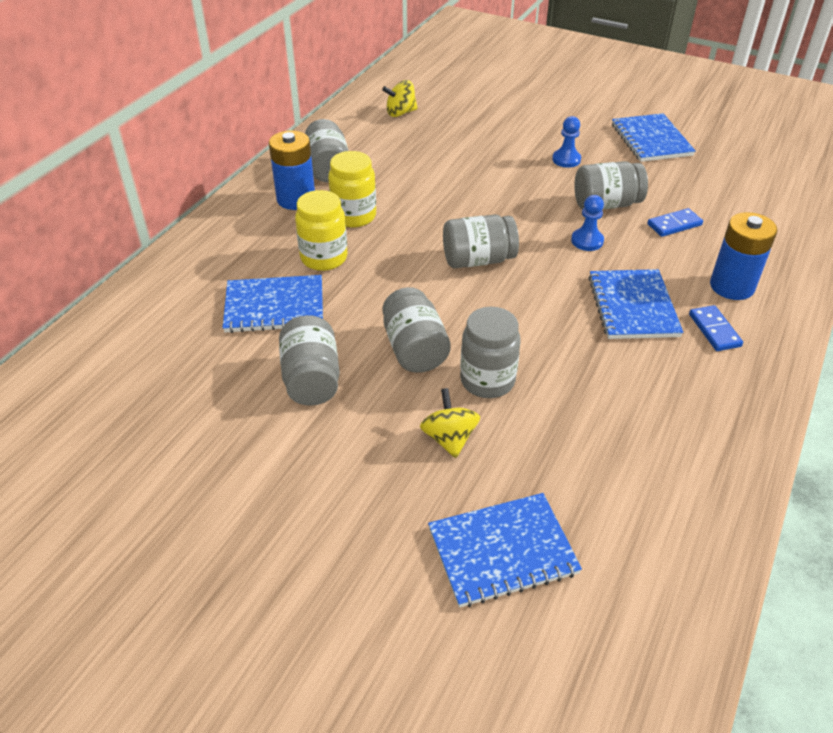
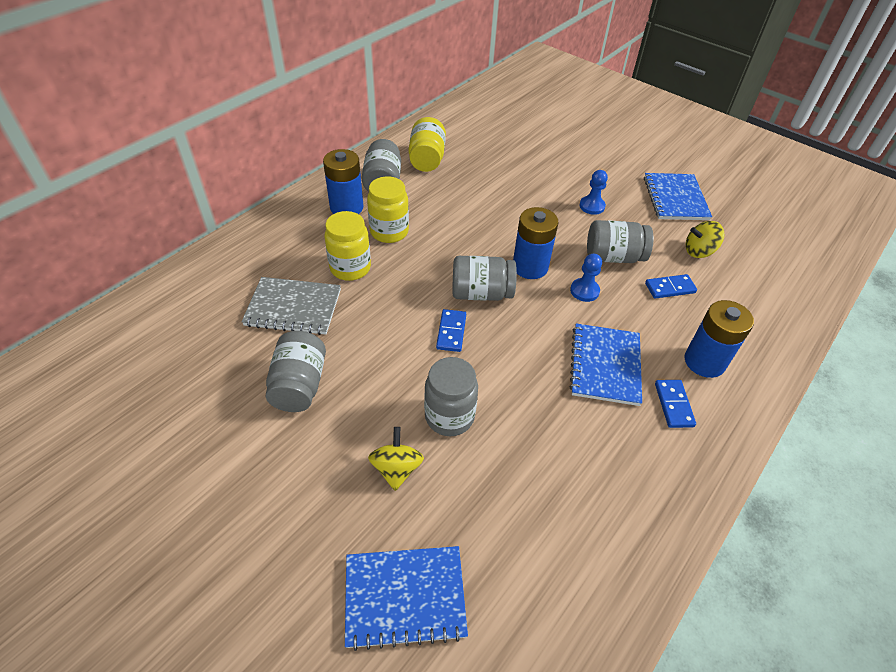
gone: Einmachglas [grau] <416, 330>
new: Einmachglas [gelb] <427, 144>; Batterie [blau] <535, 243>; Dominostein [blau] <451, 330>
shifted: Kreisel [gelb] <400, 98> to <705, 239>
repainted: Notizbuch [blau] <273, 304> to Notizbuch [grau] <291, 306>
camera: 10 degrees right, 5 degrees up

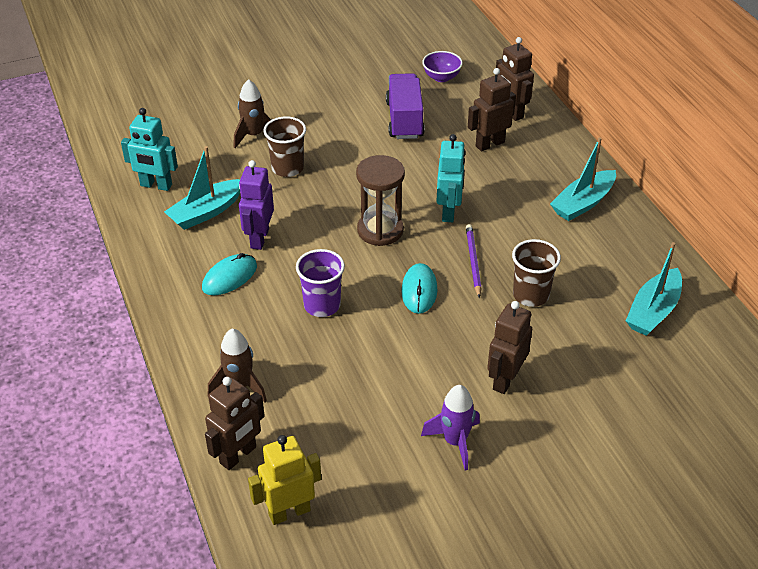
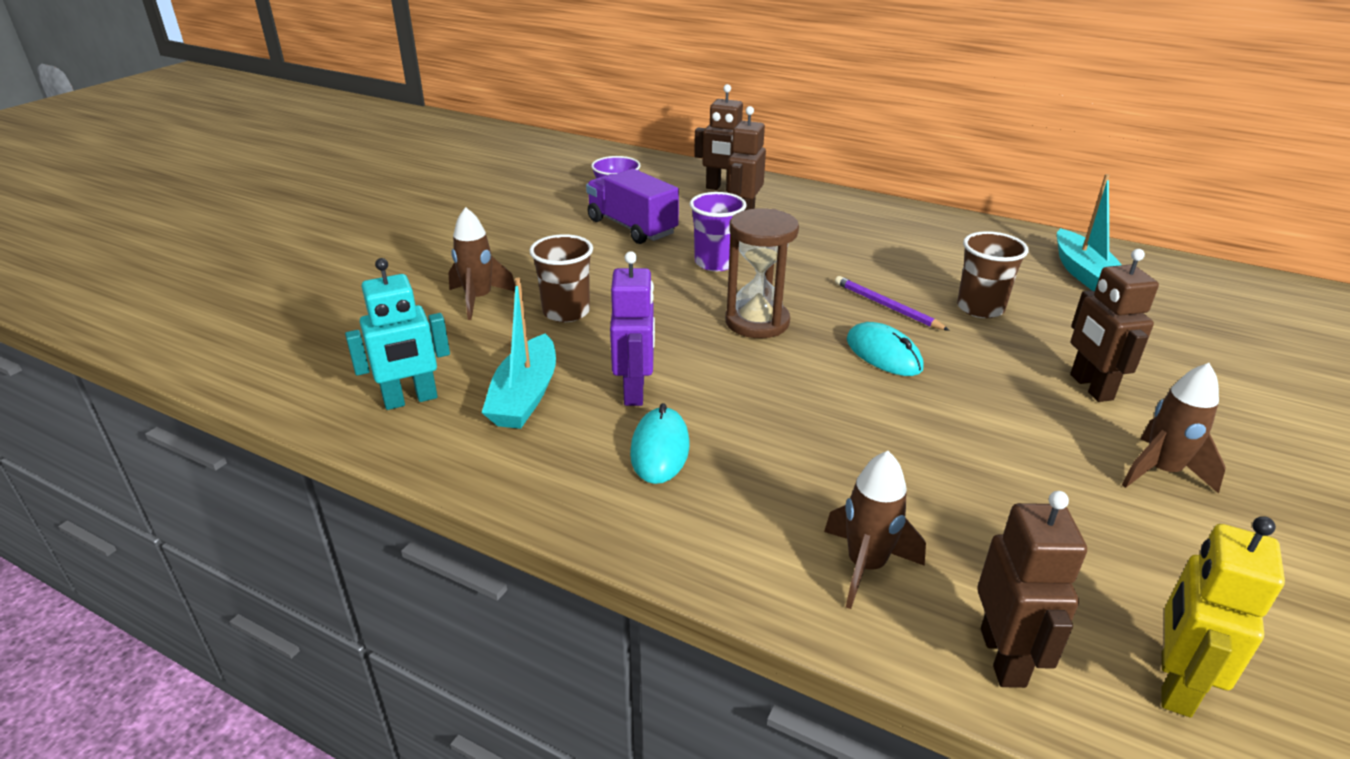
gone: Roboter [türkis] <451, 178>; Boot [türkis] <583, 179>
shifted: Becher [lila] <320, 283> to <718, 231>
repainted: Rakete [lila] <450, 427> to Rakete [braun] <1174, 428>
rotated: Roboter [lila] <256, 205> = <632, 328> 150 degrees counterclockwise
camera: 40 degrees left, 10 degrees down

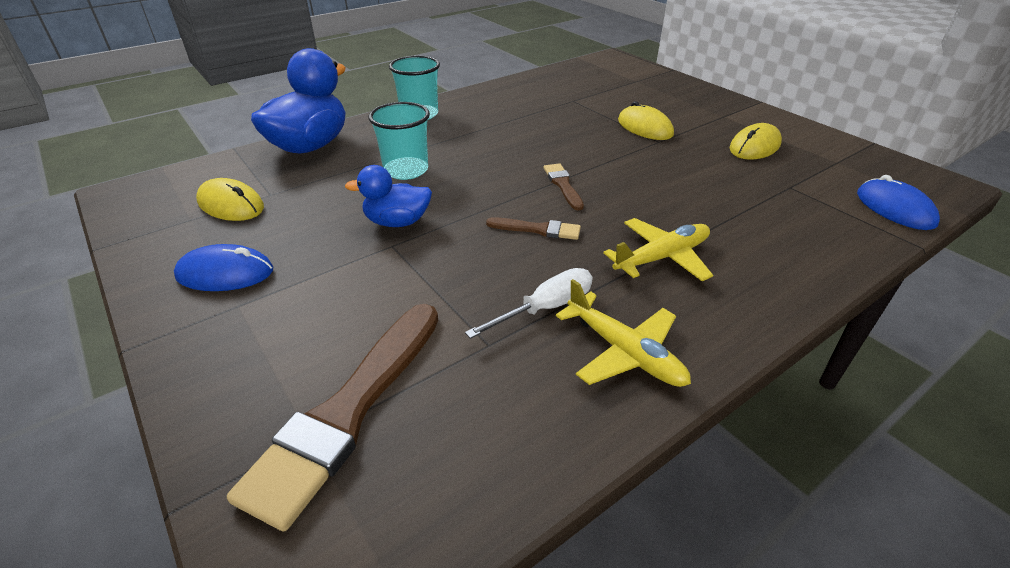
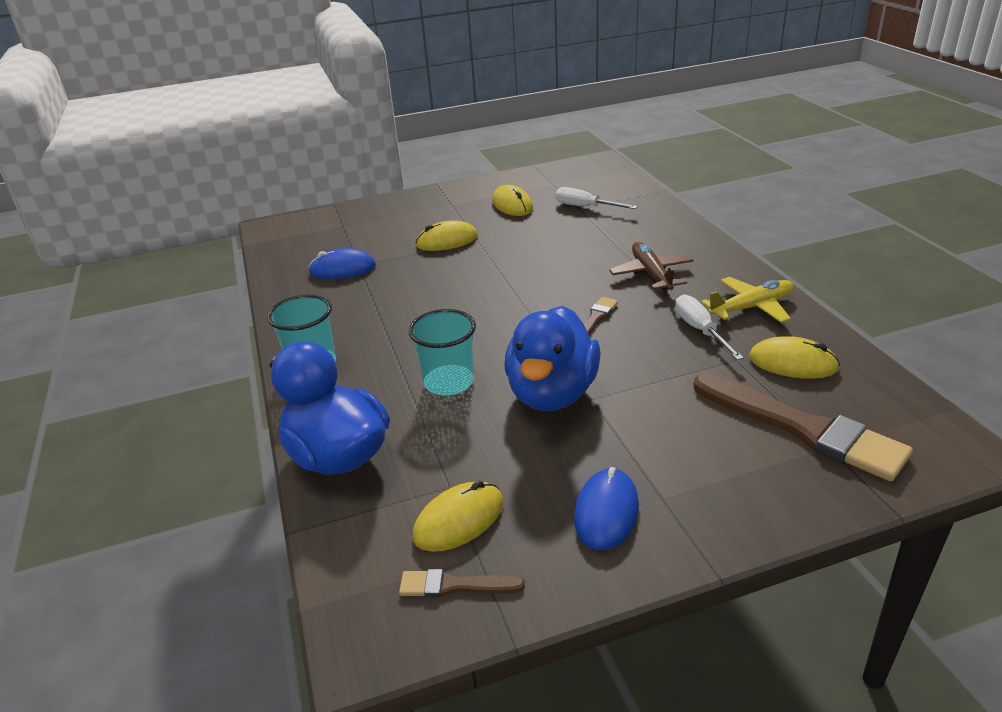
new: Schraubenzieher [weiß] <596, 198>; Computermaus [gelb] <794, 357>
shifted: Pinsel [braun] <564, 186> to <462, 583>; Computermaus [blau] <898, 202> to <342, 263>
repainted: Flugzeug [gelb] <658, 249> to Flugzeug [braun] <651, 266>
scaled: Ente [blau] <388, 196> = <553, 358> x1.72
camera: 70 degrees left, 5 degrees down

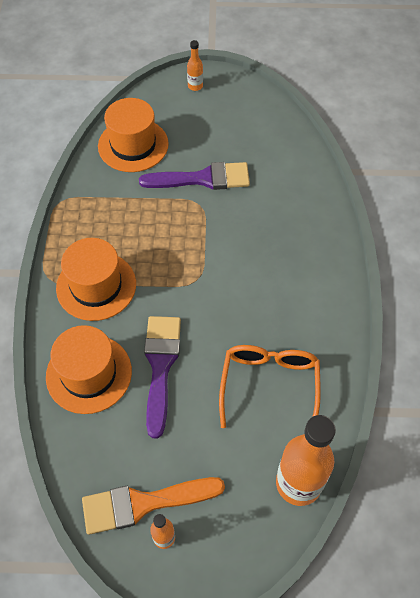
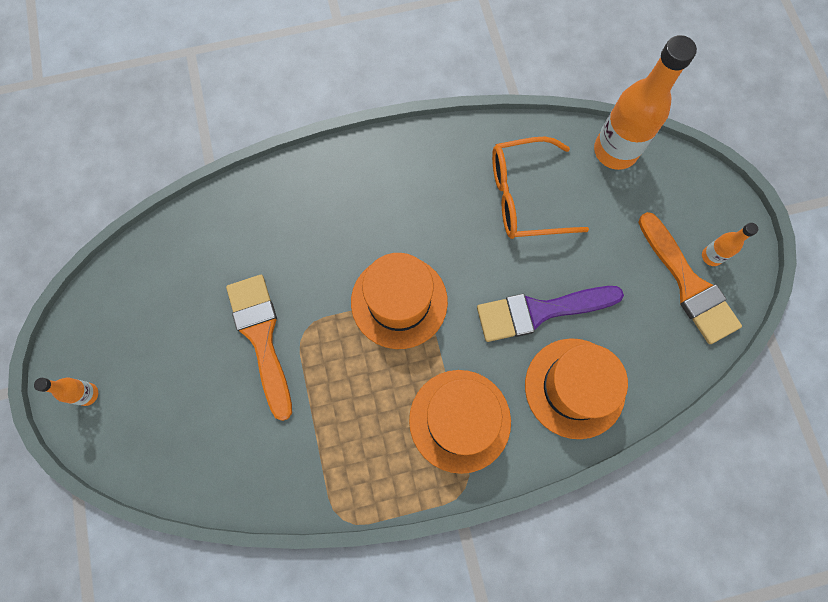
shifted: Hut [orange] <133, 135> to <399, 301>
repainted: Pinsel [lila] <194, 176> to Pinsel [orange] <259, 348>
camera: 105 degrees left, 15 degrees up

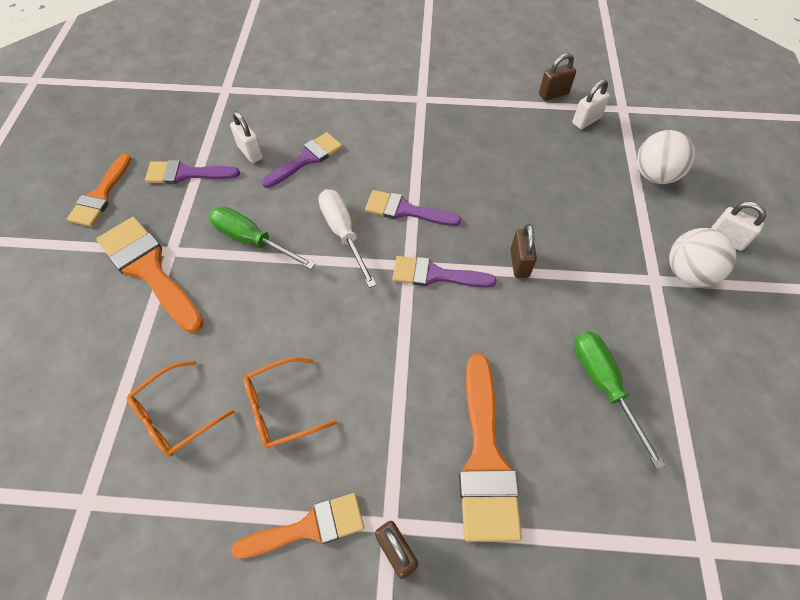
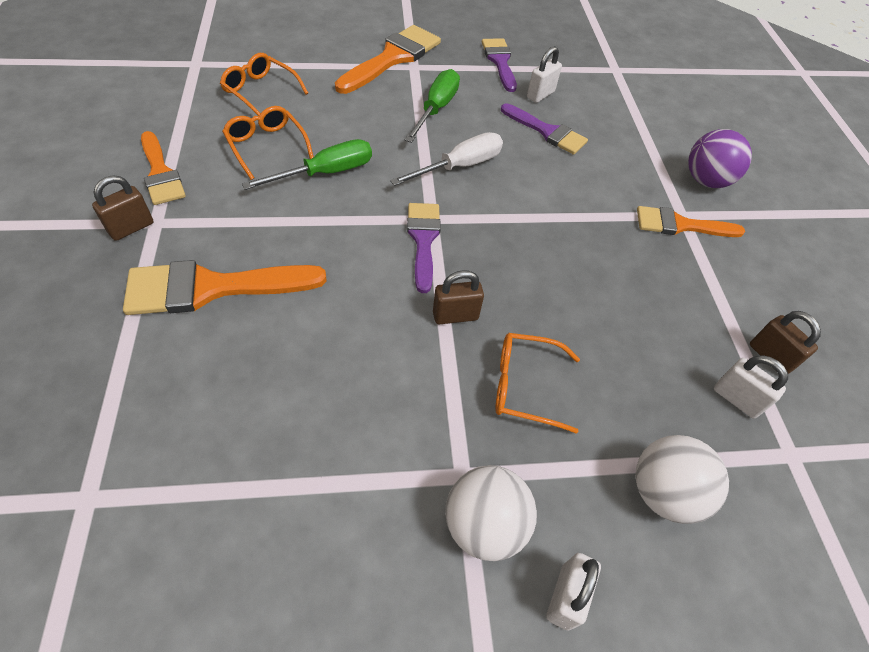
gone: Pinsel [lila] <413, 208>
new: Ball [lila] <720, 158>; Brille [orange] <537, 383>
shifted: Pinsel [orange] <99, 190> to <691, 221>; Schraubenzieher [grün] <619, 401> to <307, 164>
camera: 75 degrees right, 5 degrees down

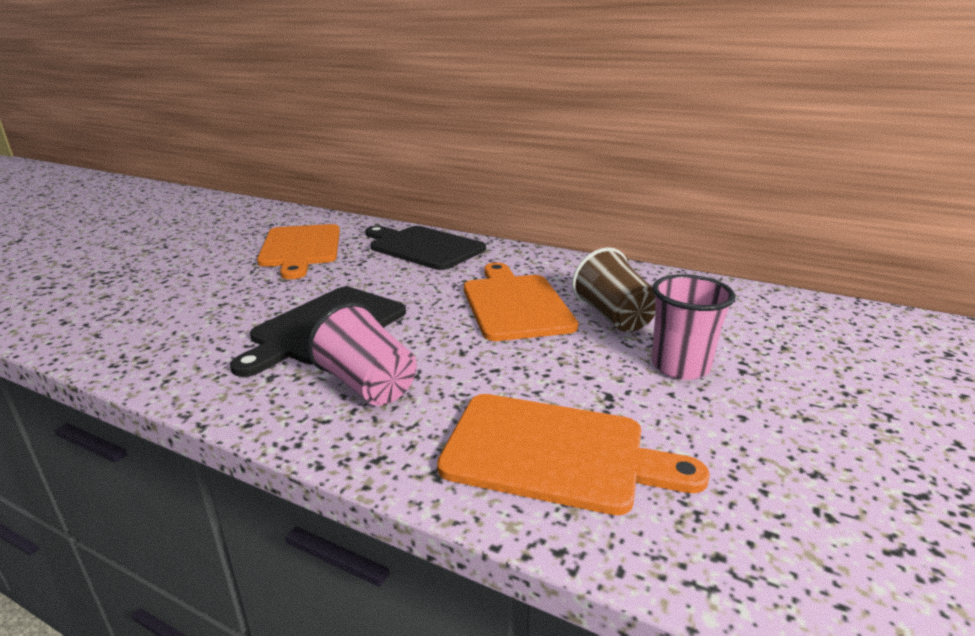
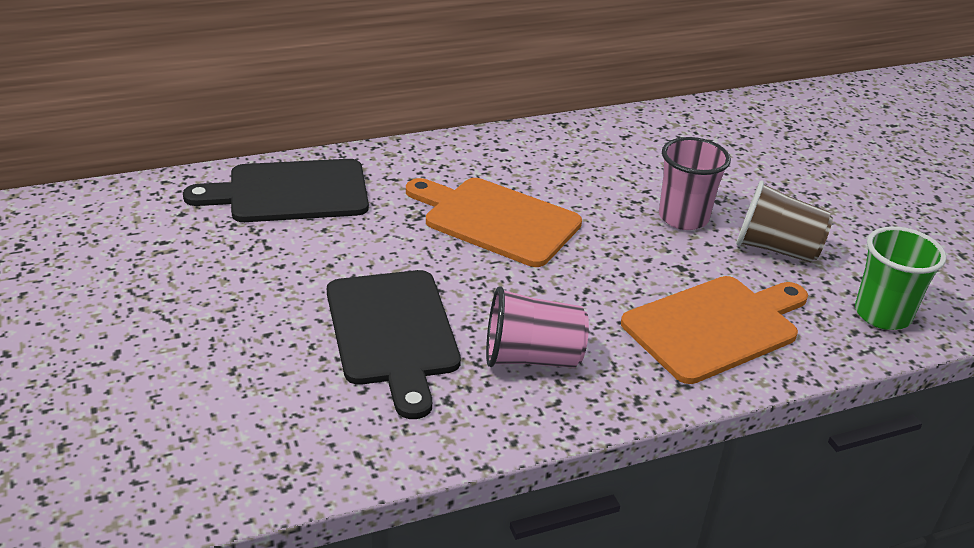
gone: Schneidebrett [orange] <298, 251>
new: Becher [grün] <901, 278>
shifted: Becher [braun] <613, 289> to <784, 222>
camera: 50 degrees left, 10 degrees up

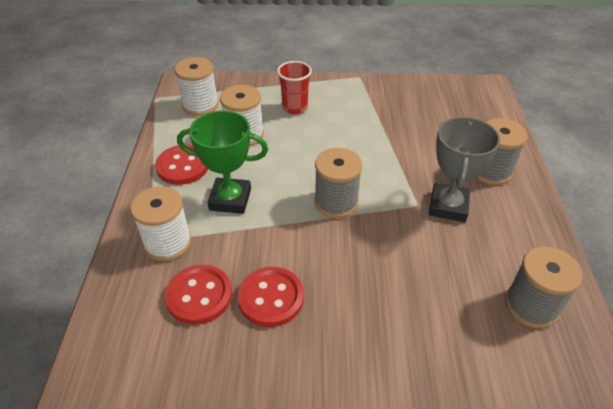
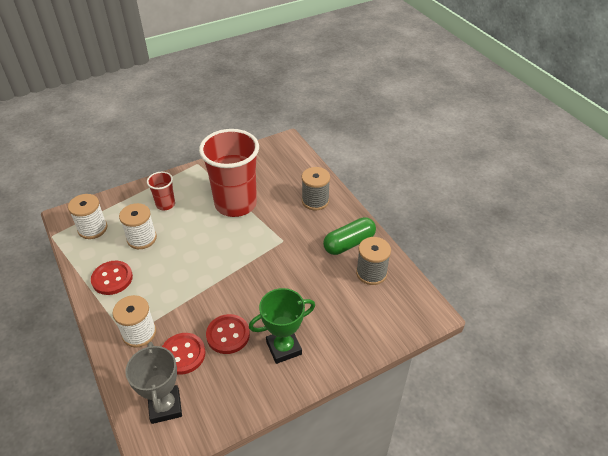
gone: Garnrolle [grau] <338, 183>
new: Becher [rot] <229, 173>; Kapsel [grün] <349, 236>
shifted: Pokal [grün] <222, 162> to <282, 326>; Pokal [grau] <464, 169> to <153, 383>
camera: 30 degrees left, 0 degrees up

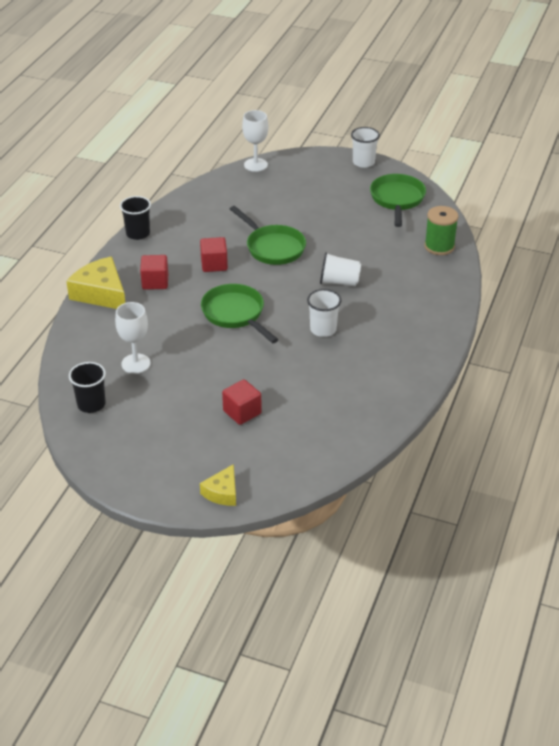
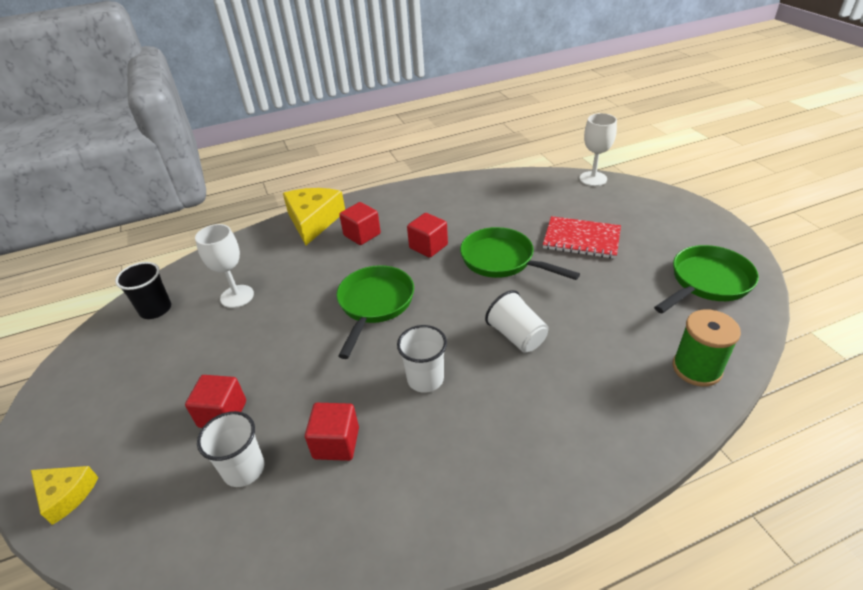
gone: Becher [schwarz] <135, 218>
new: Notizbuch [rot] <582, 237>; Kubus [rot] <332, 432>
shifted: Becher [weiß] <365, 147> to <230, 449>
rotated: Pfanne [grün] <268, 235> = <520, 253> 120 degrees clockwise; Käse [gelb] <218, 485> = <65, 495> 135 degrees counterclockwise
camera: 50 degrees right, 0 degrees up

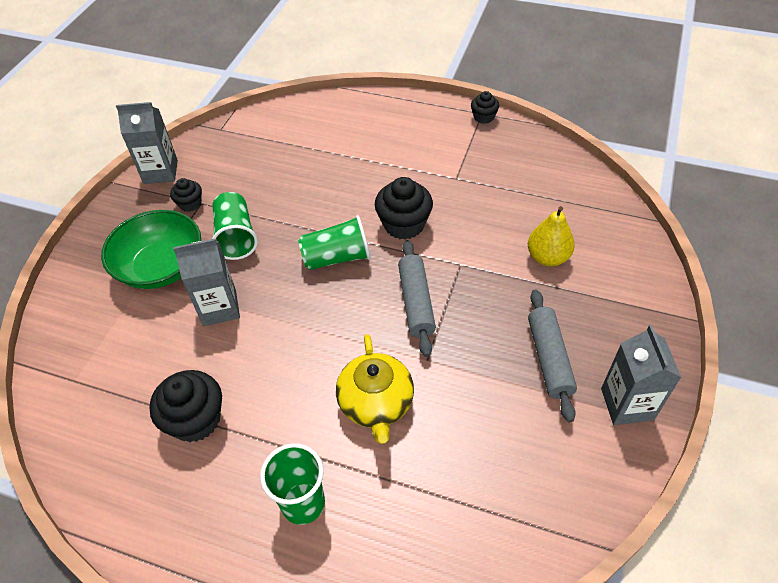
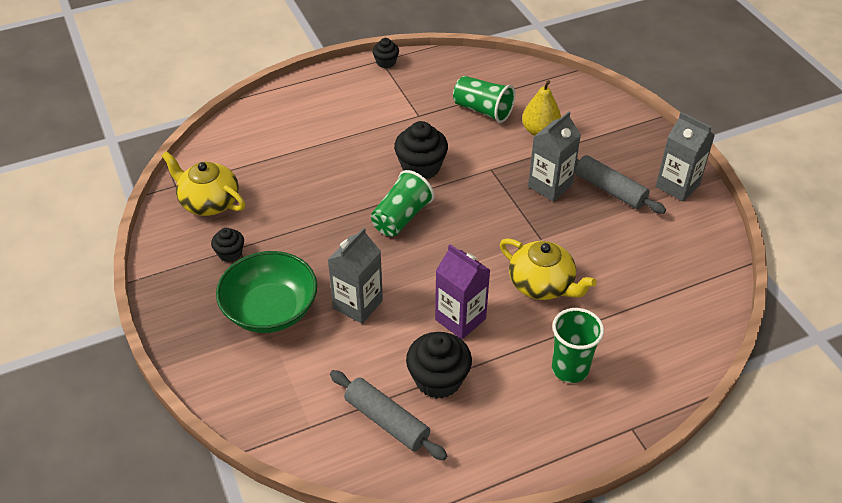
new: Teekanne [gelb] <203, 183>; Getränkekarton [lila] <462, 291>
shifted: Getränkekarton [grau] <147, 143> to <554, 156>; Becher [grün] <235, 226> to <484, 99>; Nudelholz [grau] <417, 298> to <388, 415>
camera: 45 degrees left, 5 degrees down

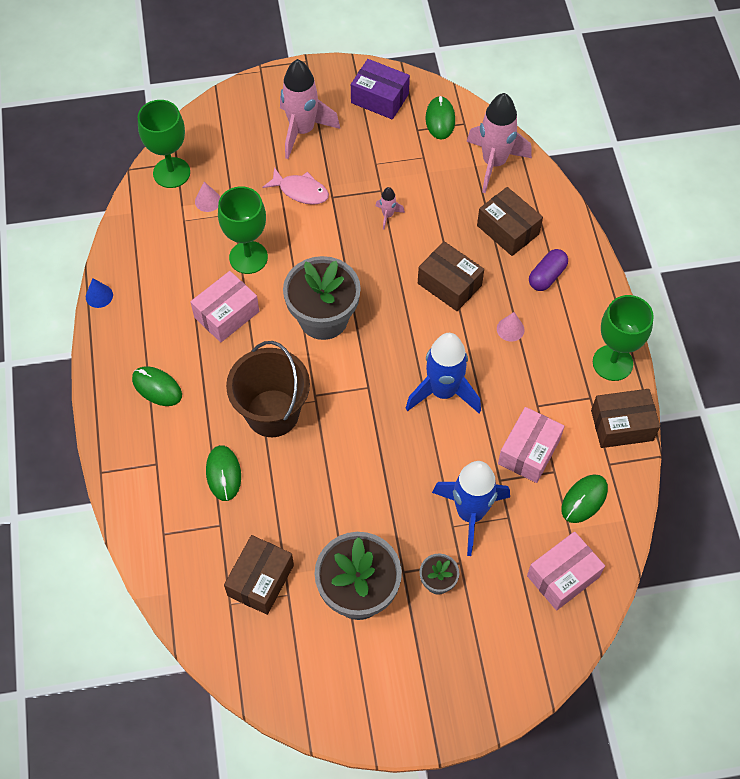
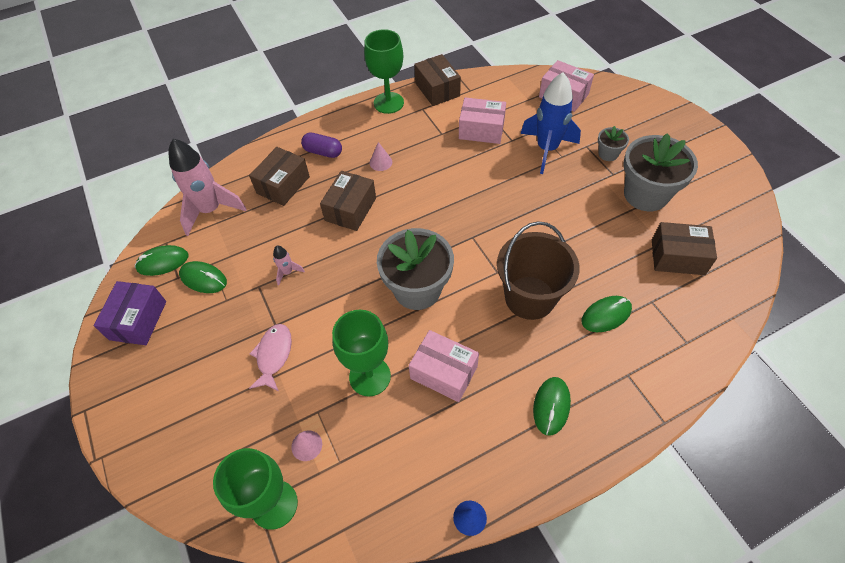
gone: Rakete [rosa] <310, 109>; Rakete [blau] <443, 373>
shifted: Computermaus [grün] <584, 498> to <203, 277>
camera: 105 degrees left, 5 degrees down

